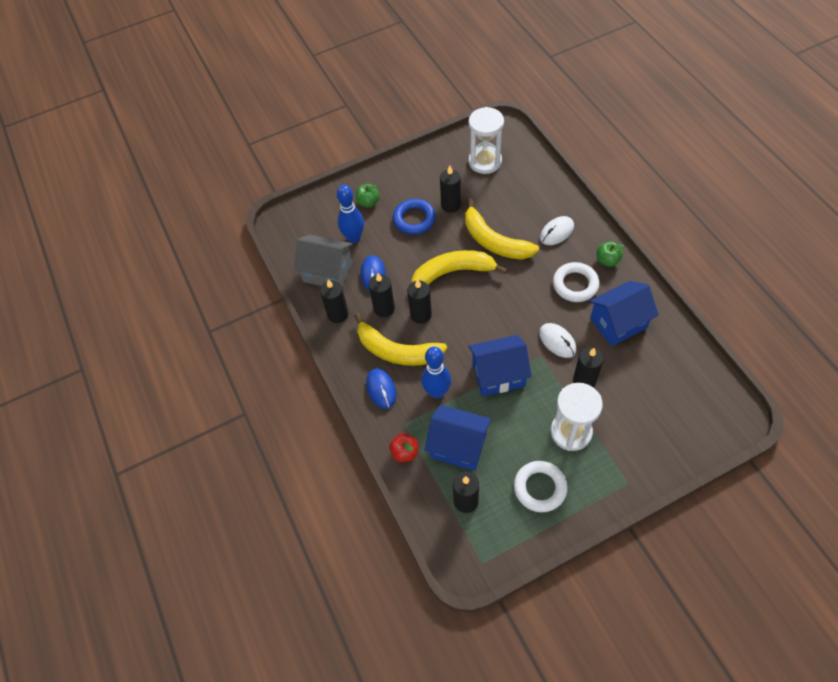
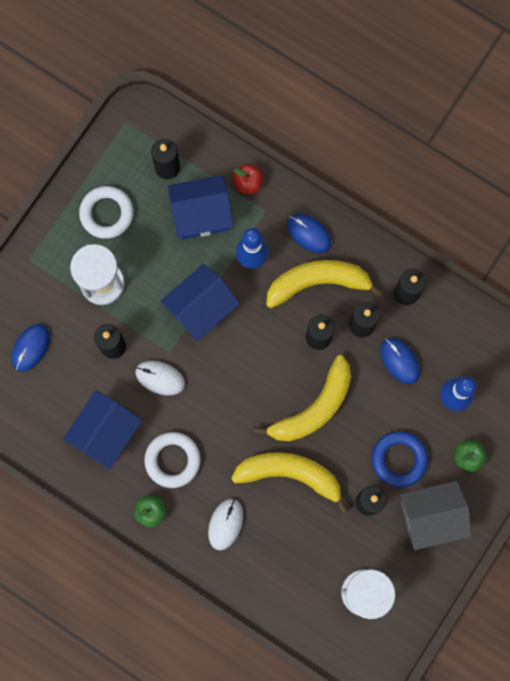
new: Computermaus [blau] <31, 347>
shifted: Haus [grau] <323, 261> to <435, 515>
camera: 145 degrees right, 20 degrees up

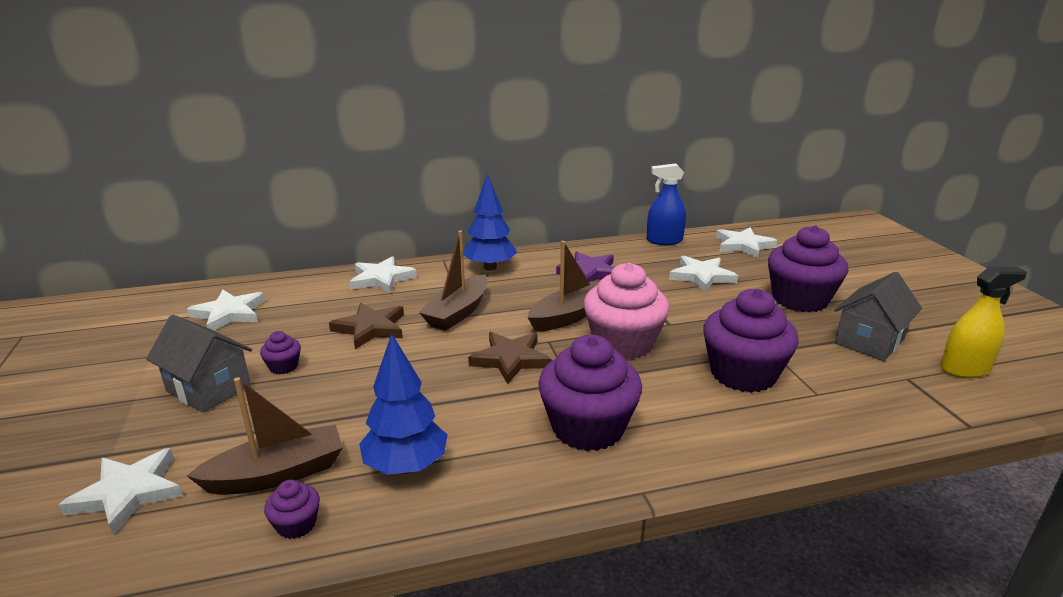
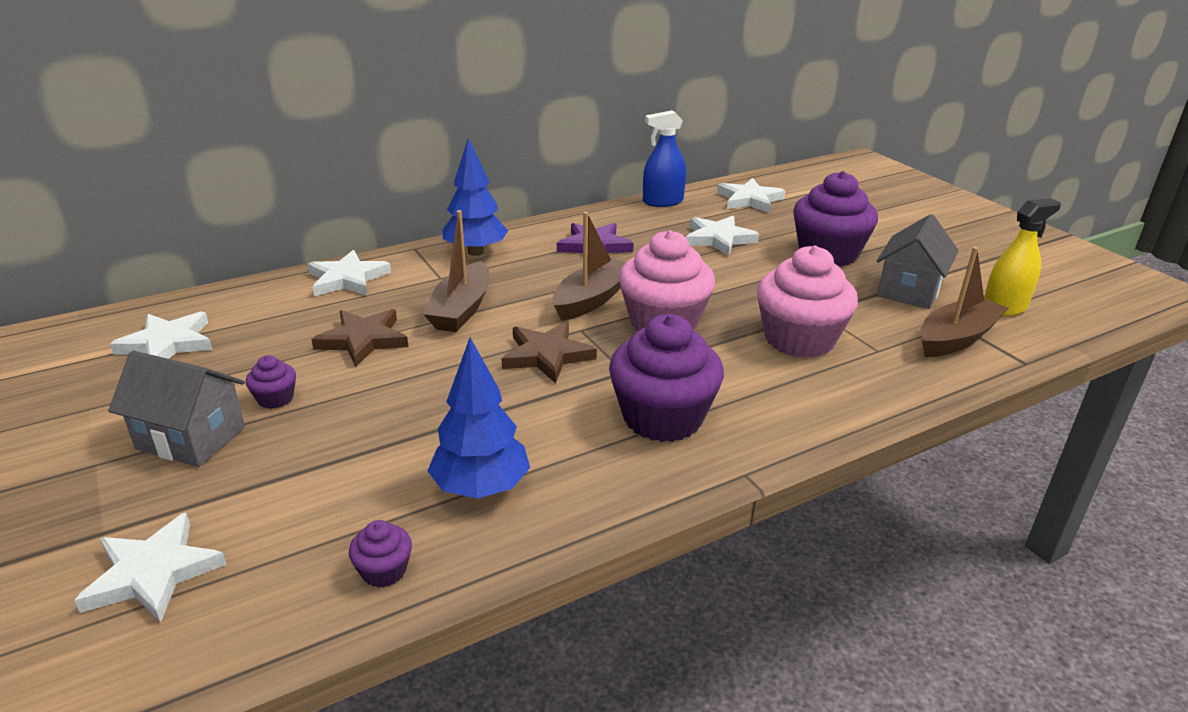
shifted: Boot [braun] <265, 436> to <964, 302>
repainted: Muffin [lila] <751, 341> to Muffin [rosa] <807, 302>
camera: 15 degrees left, 5 degrees up

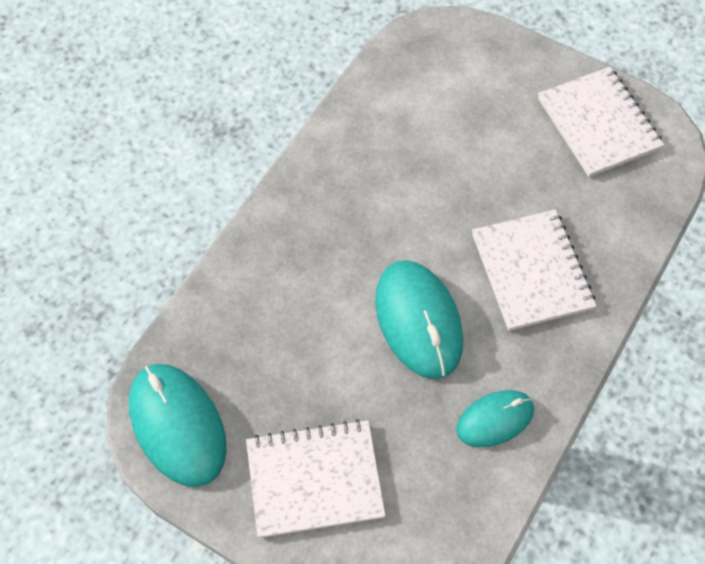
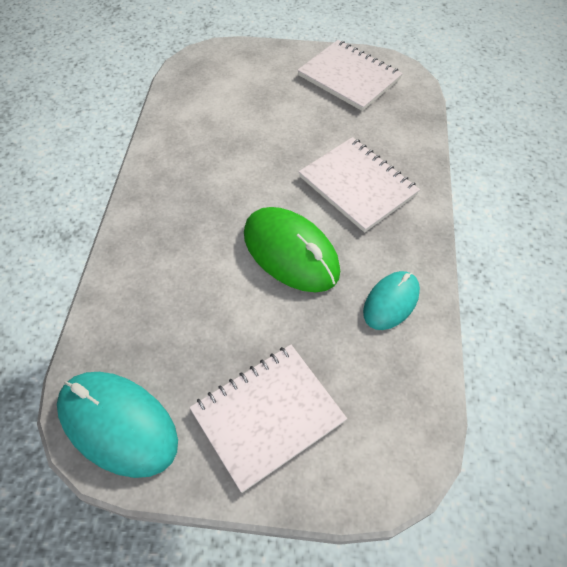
repainted: Computermaus [türkis] <419, 319> to Computermaus [grün] <292, 249>
camera: 25 degrees left, 5 degrees down

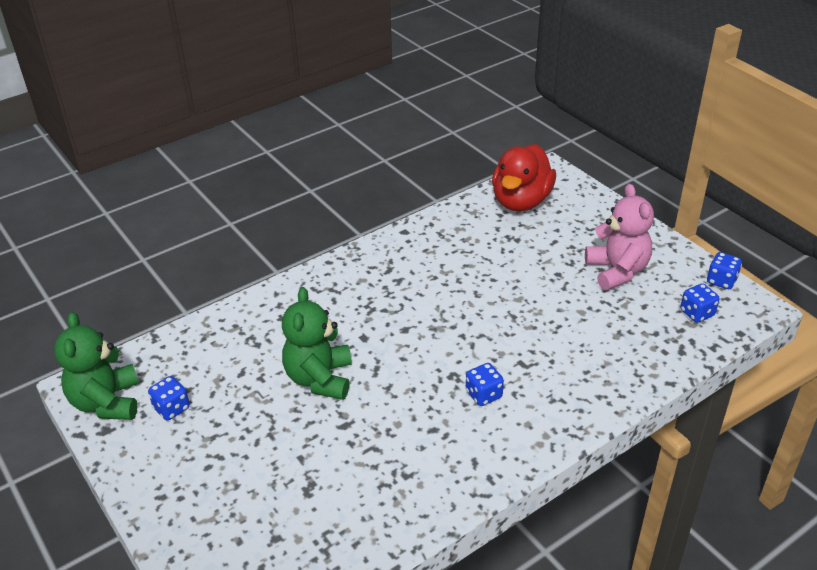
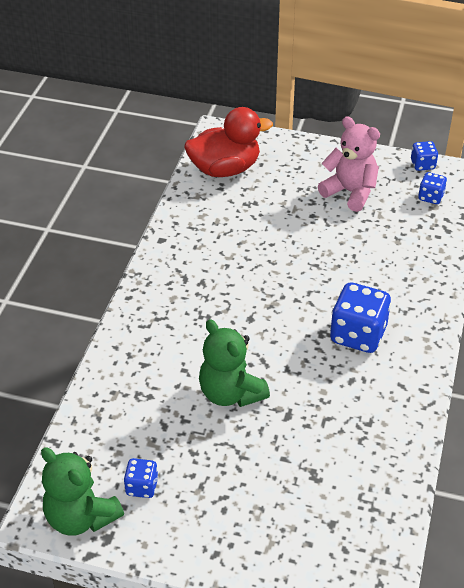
rotated: Ente [rot] <524, 177> = <229, 142> 90 degrees counterclockwise
scaled: Spielwürfel [blau] <485, 384> = <360, 318> x1.89
camera: 40 degrees left, 5 degrees up

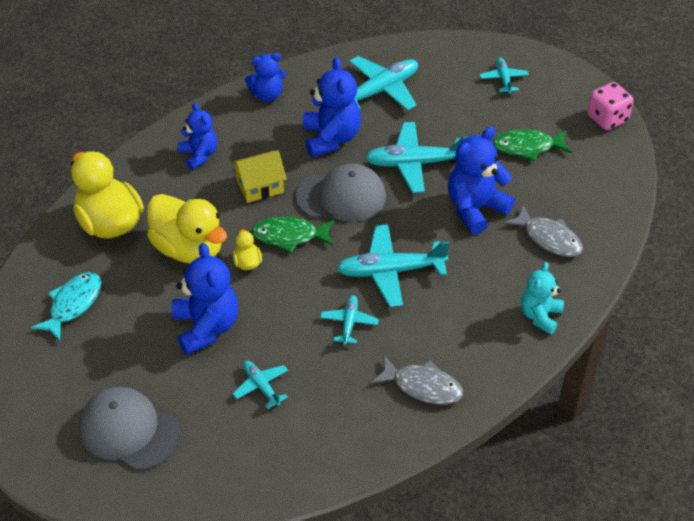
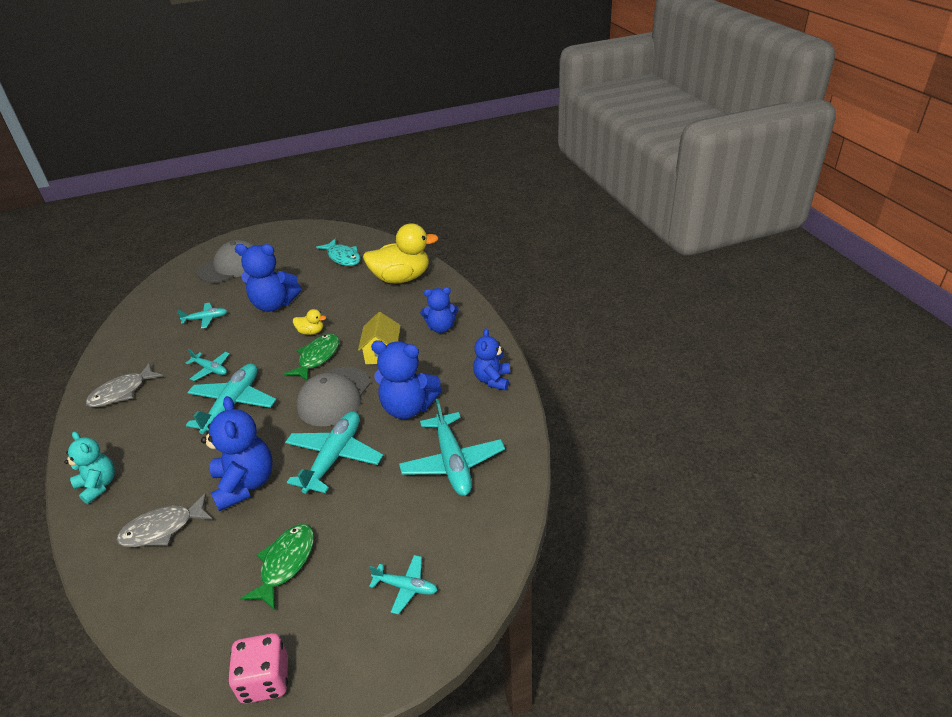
gone: Ente [gelb] <187, 229>
camera: 115 degrees right, 10 degrees down

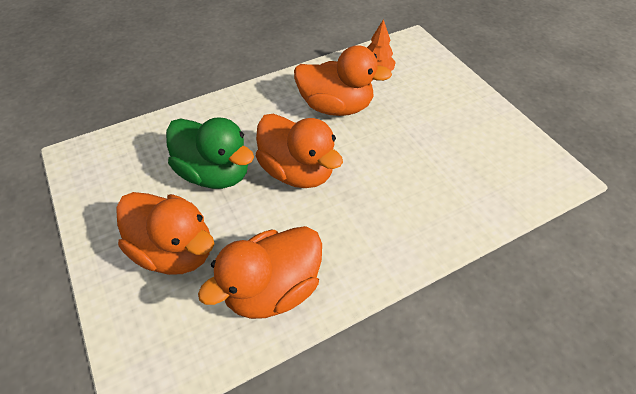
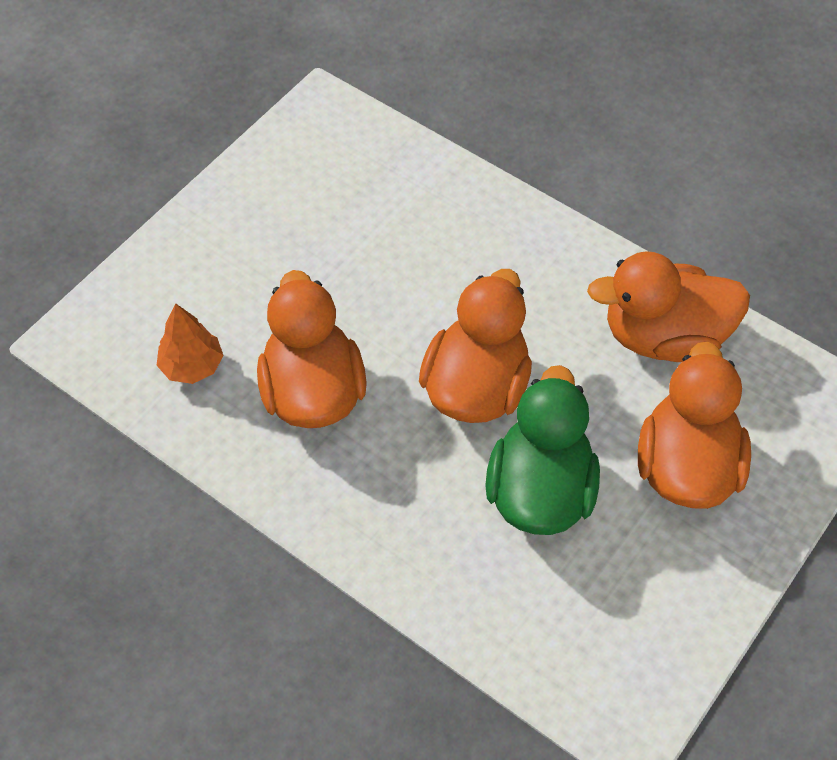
rotated: Ente [orange] <260, 272> = <668, 306> 150 degrees clockwise
camera: 115 degrees left, 5 degrees up

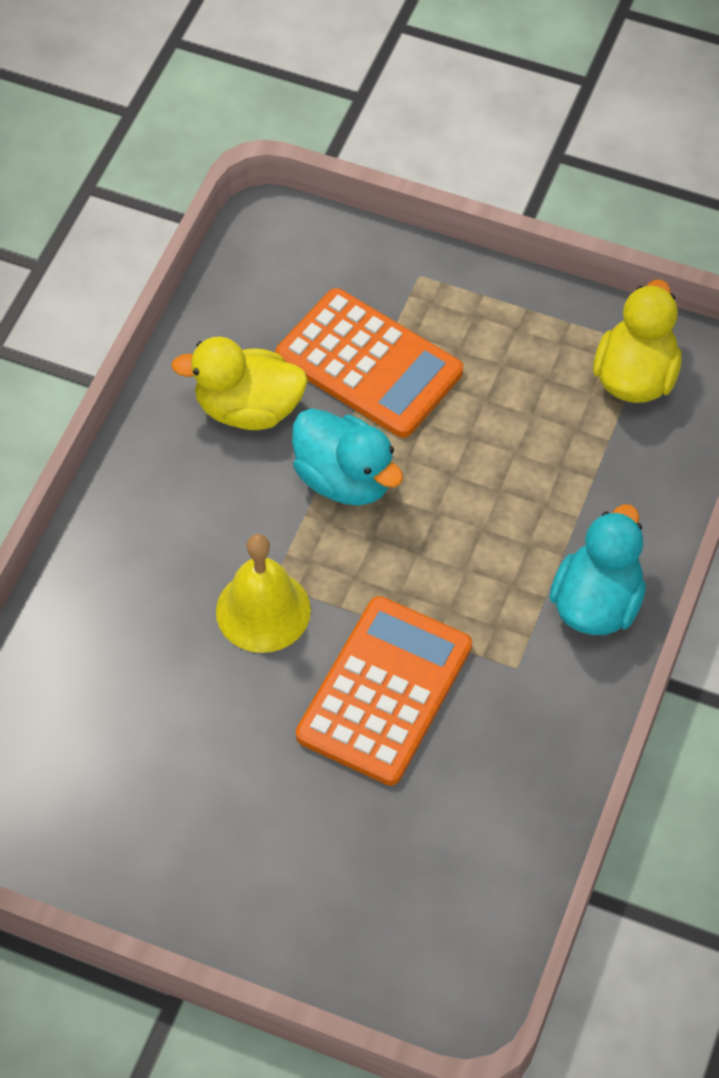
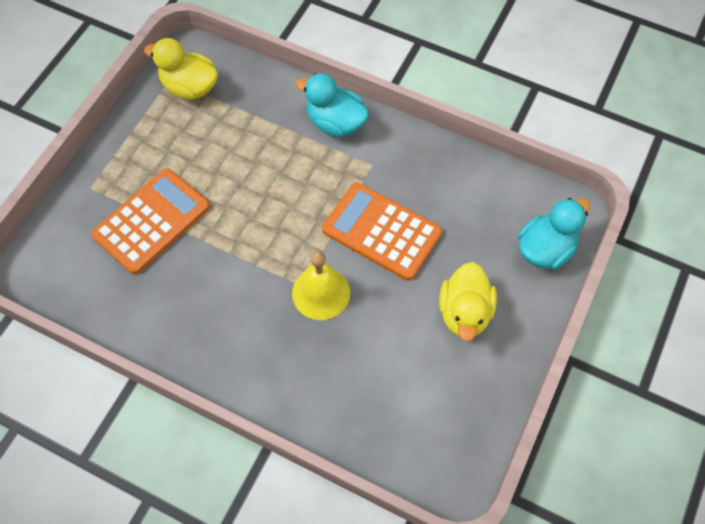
shifted: Ente [gelb] <239, 383> to <468, 301>; Ente [türkis] <348, 457> to <554, 234>
camera: 85 degrees left, 5 degrees up

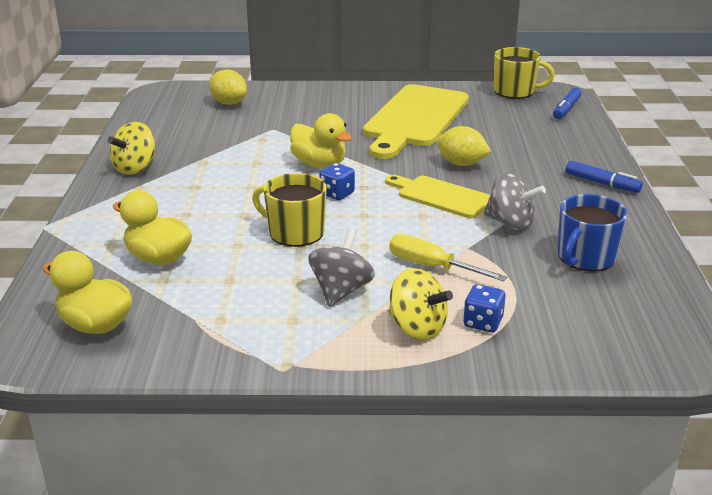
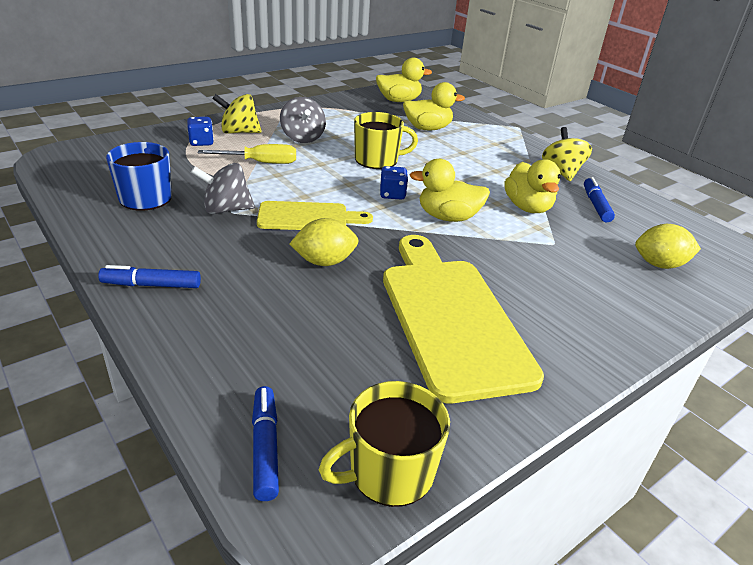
new: Ente [gelb] <532, 186>; Filzstift [blau] <599, 199>
camera: 140 degrees right, 5 degrees up

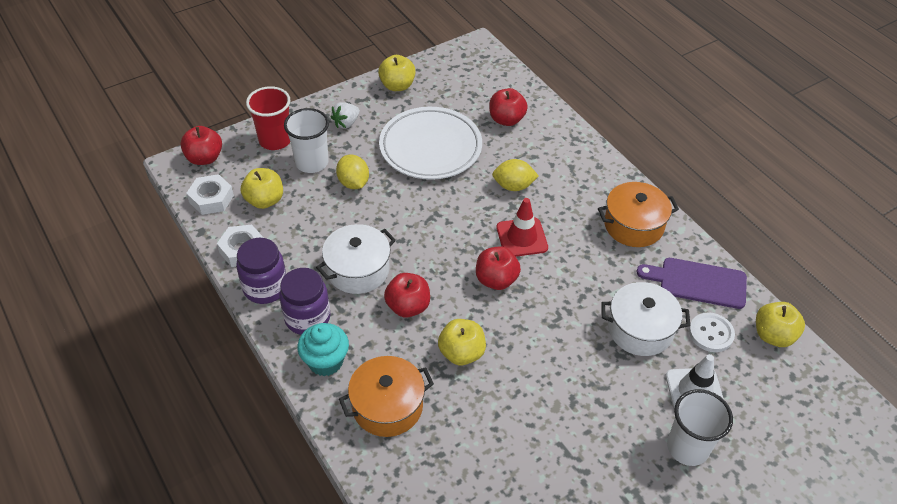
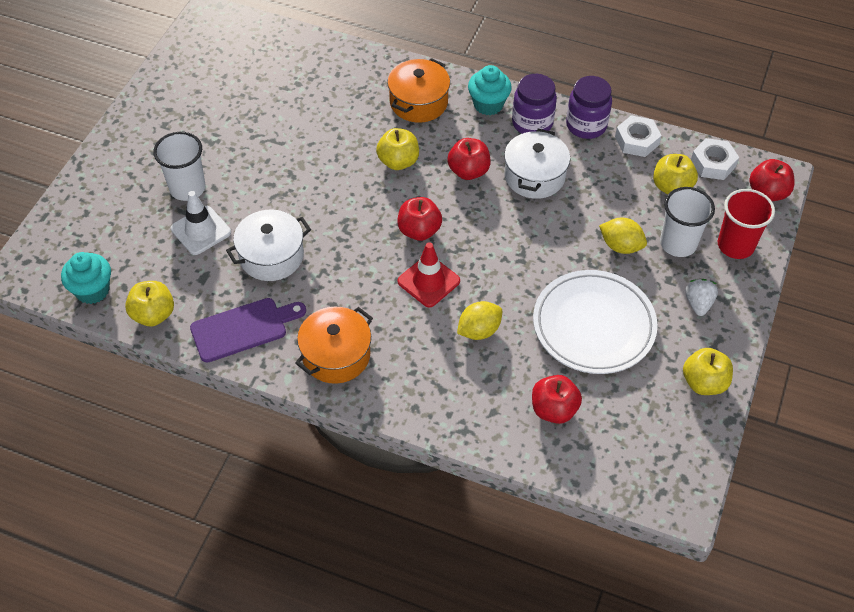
gone: Knopf [weiß] <712, 332>
new: Muffin [türkis] <86, 278>
camera: 145 degrees right, 5 degrees up

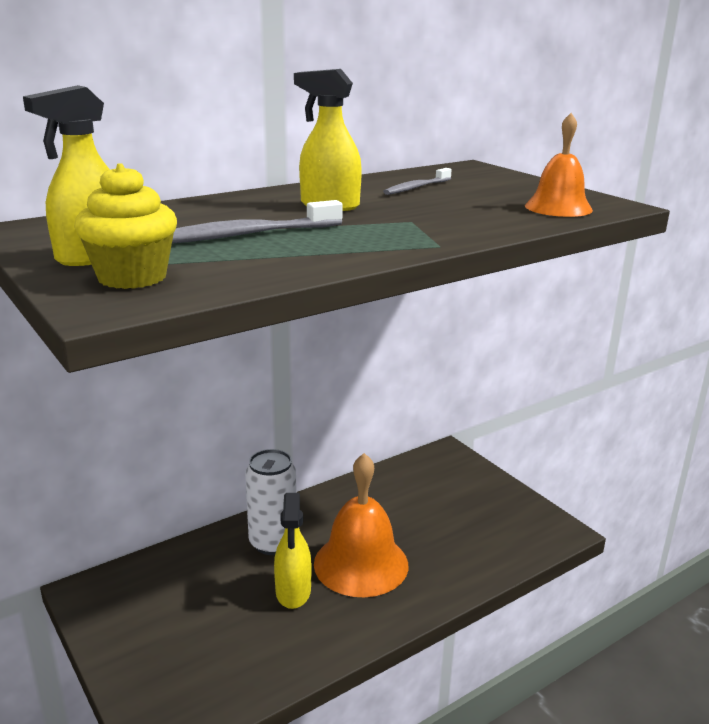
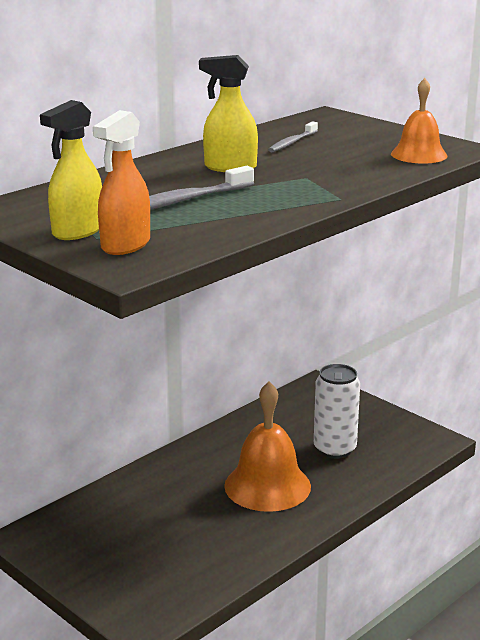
gone: Sprühflasche [gelb] <293, 551>
shifted: Dose [weiß] <270, 502> to <337, 411>
swapped: Muffin [gelb] <125, 226> to Sprühflasche [orange] <121, 182>
camera: 10 degrees left, 0 degrees up

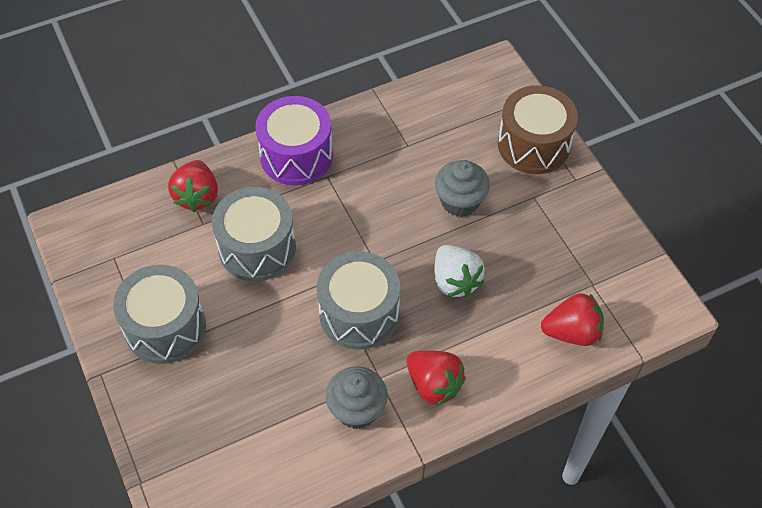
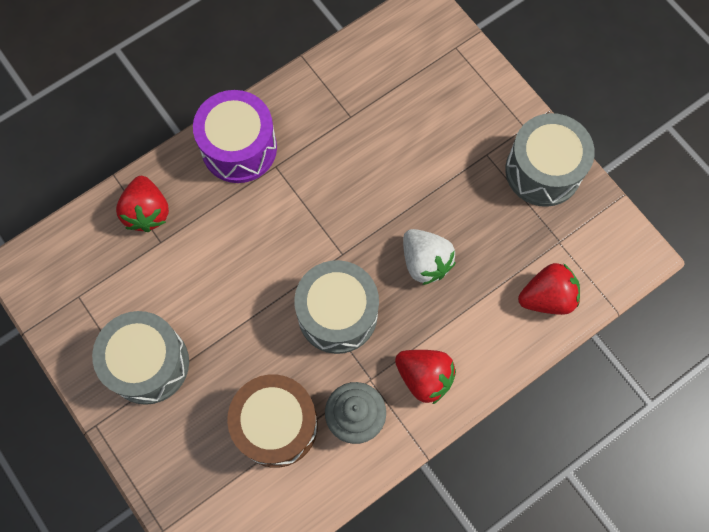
gone: Muffin [grau] <462, 188>
shifted: Trommel [braun] <538, 129> to <272, 421>; Trommel [grau] <254, 234> to <550, 160>
camera: 10 degrees left, 15 degrees up

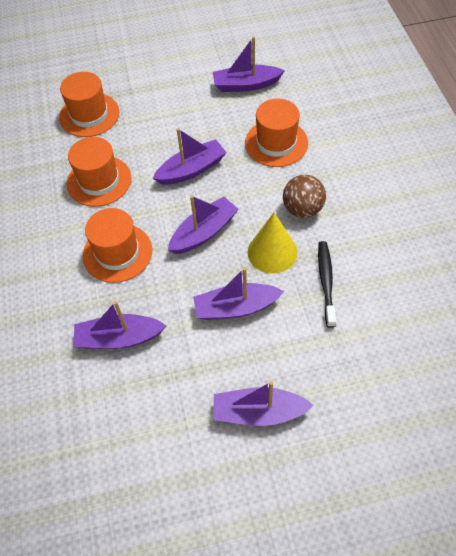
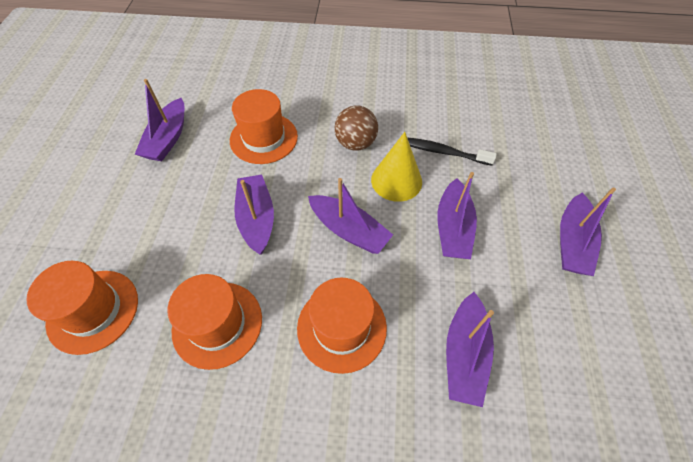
rotated: Boot [lila] <203, 224> = <350, 216> 150 degrees clockwise
camera: 75 degrees left, 0 degrees up

